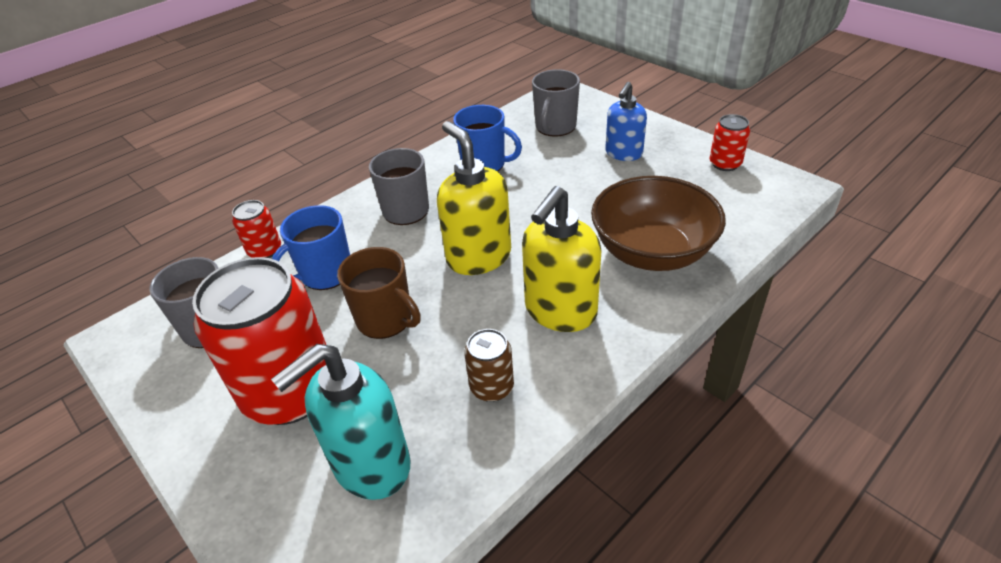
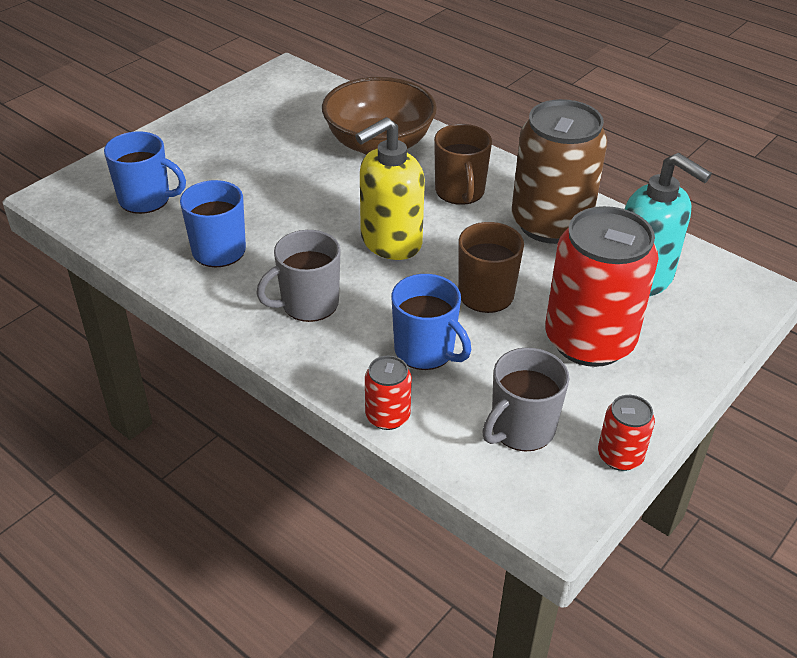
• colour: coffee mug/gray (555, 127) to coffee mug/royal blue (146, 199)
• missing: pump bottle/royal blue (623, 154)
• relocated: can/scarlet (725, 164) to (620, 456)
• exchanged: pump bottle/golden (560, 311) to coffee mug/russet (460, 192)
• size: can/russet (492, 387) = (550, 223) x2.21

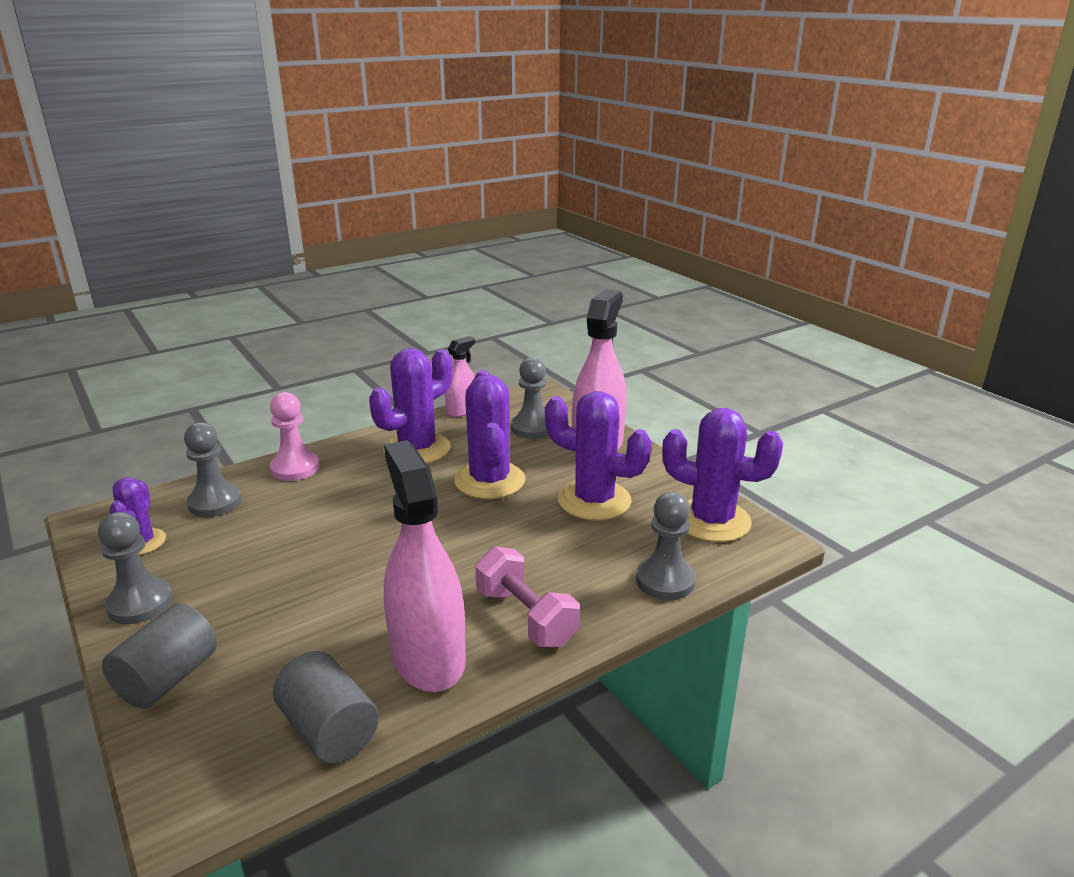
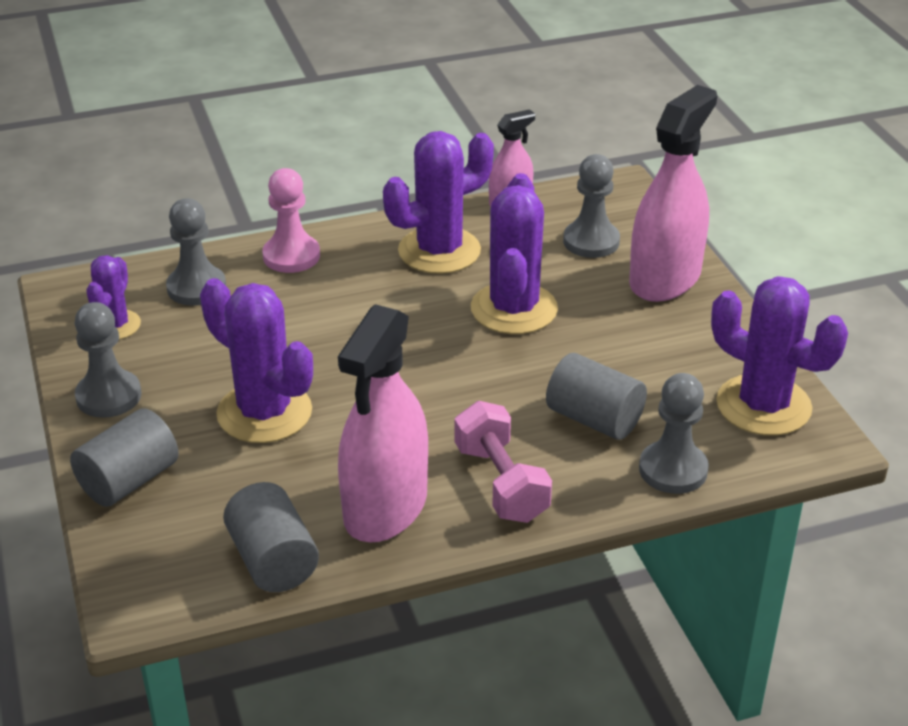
• relocated: cactus/royal purple (594, 500) to (264, 413)
• spun: spray cleaner/pink (428, 657) = (385, 507) 150 degrees counterclockwise
• appeared: cylinder shape/gray (594, 419)

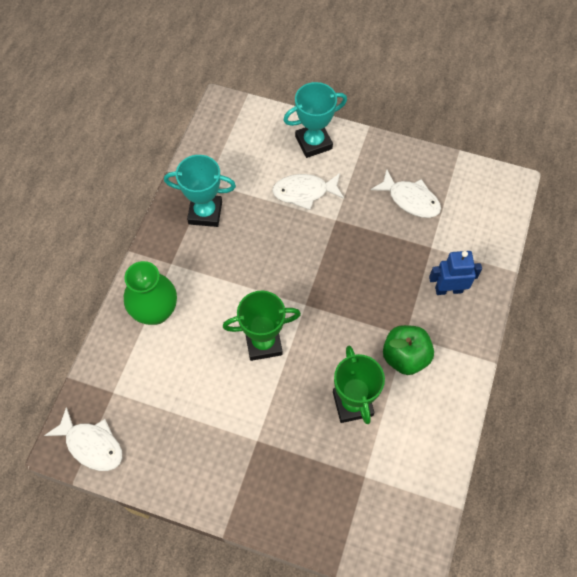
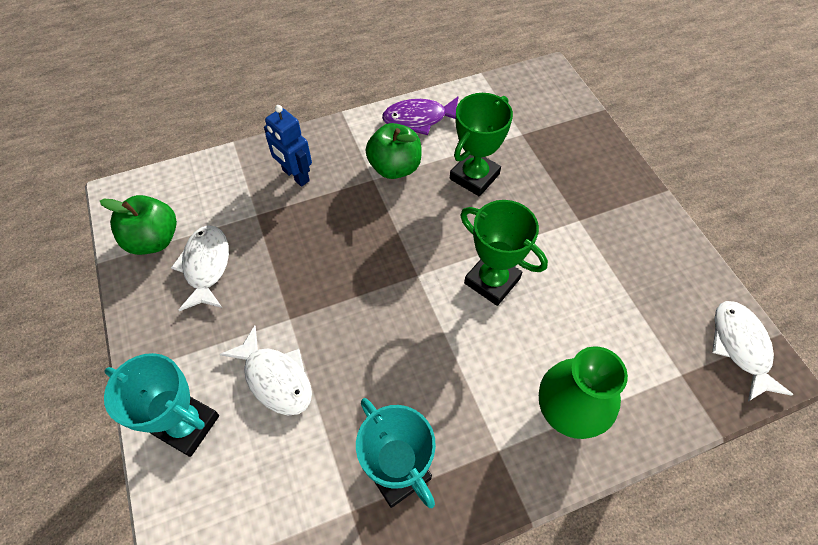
• appeared: toy fish/royal purple (419, 119)
• appeared: apple fruit/leaf-green (154, 240)

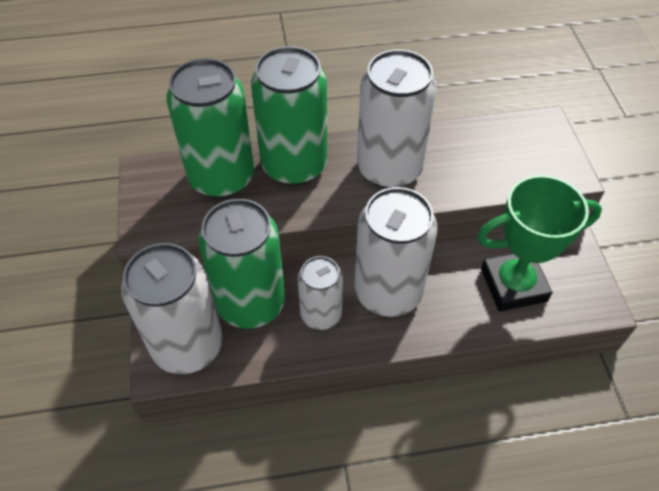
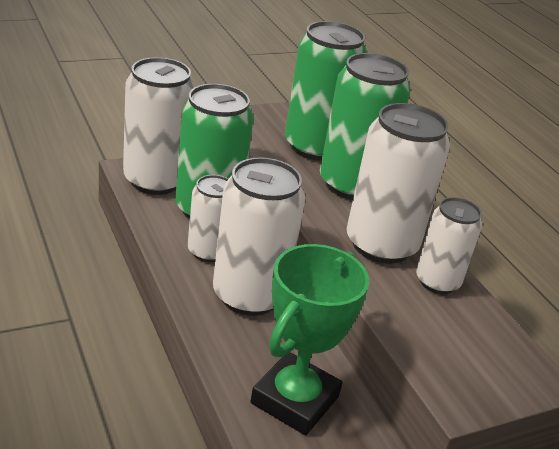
• spun: award cup/leaf-green (513, 285) = (295, 400) 60 degrees clockwise
• appeared: can/white (437, 282)

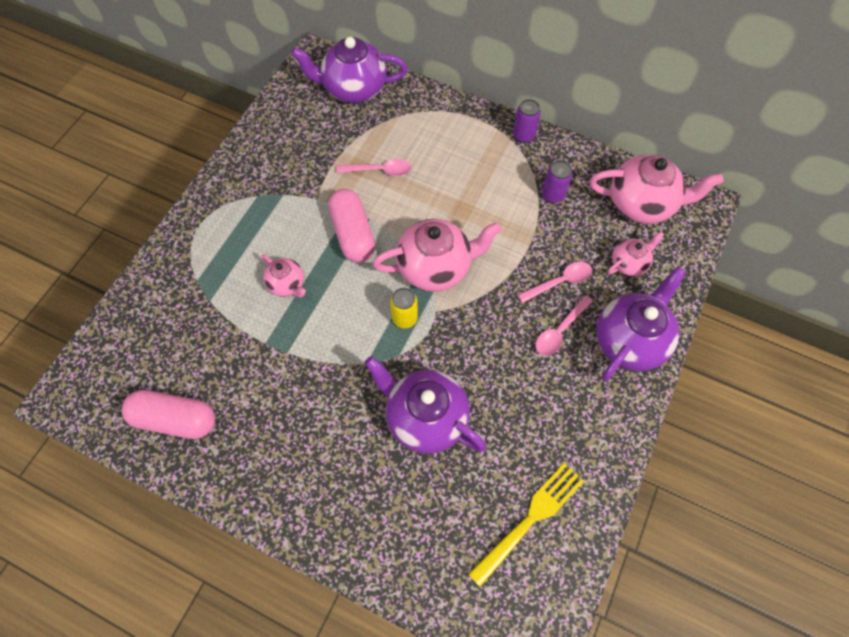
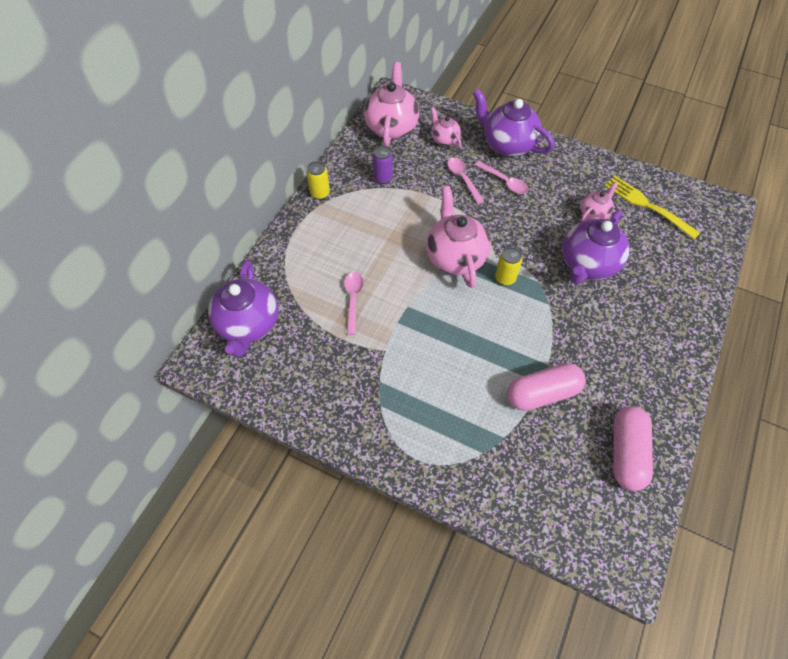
• colour: can/royal purple (523, 135) to can/golden (320, 193)
• relocated: pill shape/pink (353, 234) to (542, 393)
• relocated: teapot/pink (287, 284) to (593, 213)

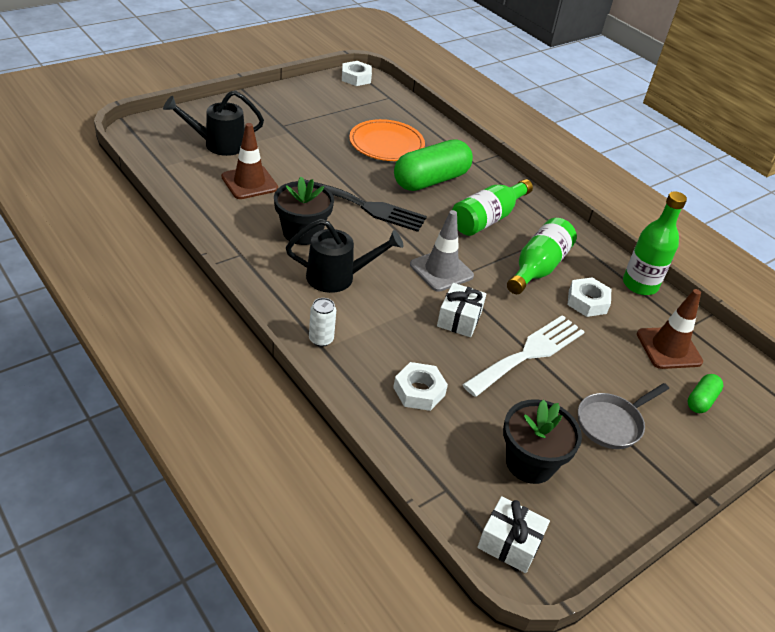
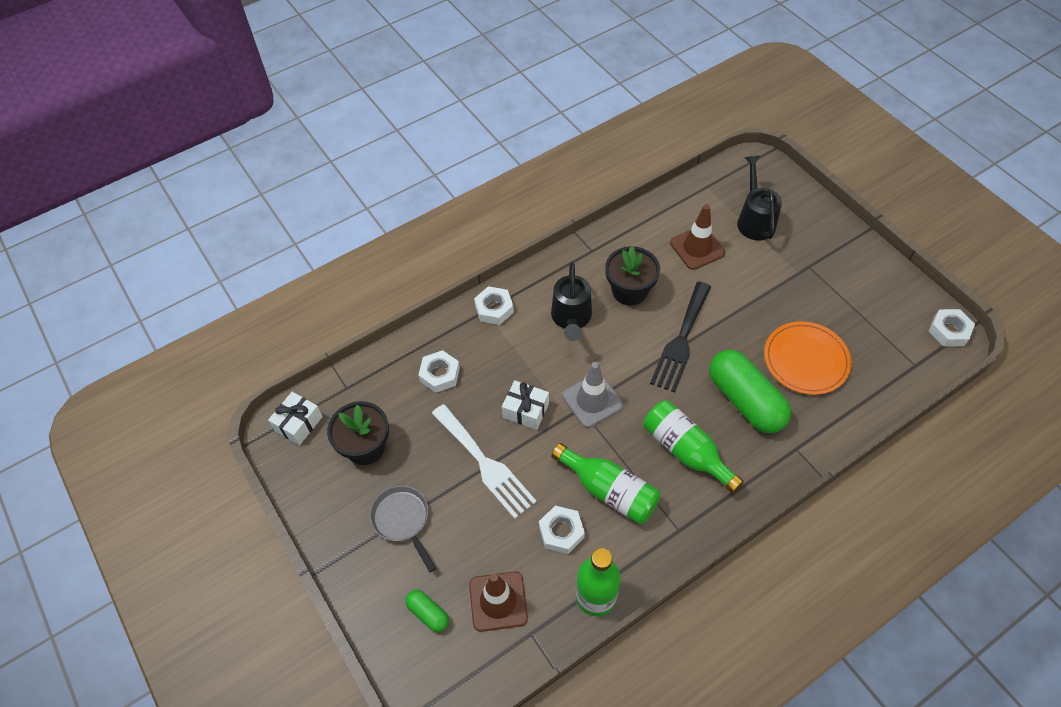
• exchanged: can/white (321, 339) to hex nut/white (494, 309)

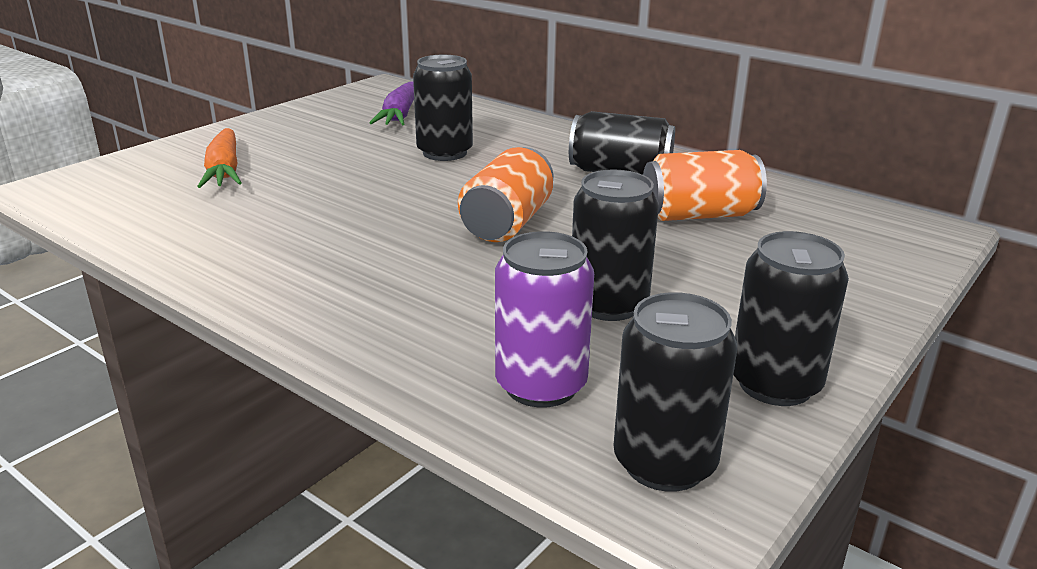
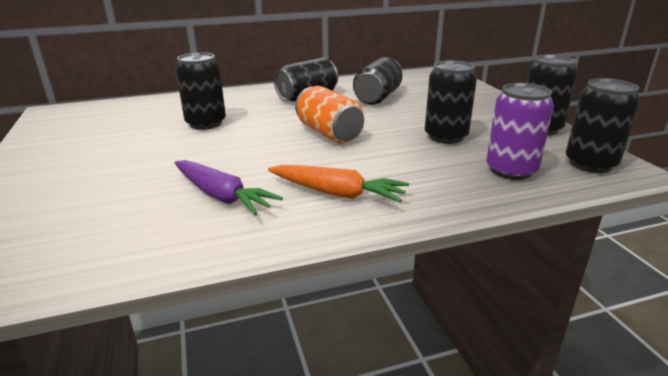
• relocated: toy carrot/royal purple (400, 115) to (221, 196)
• relocated: toy carrot/orange (224, 170) to (337, 193)
• colour: can/orange (699, 215) to can/black (378, 97)

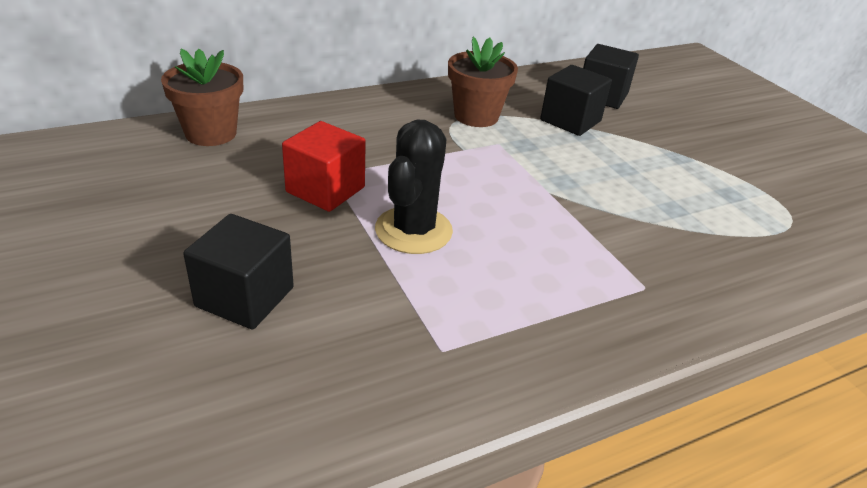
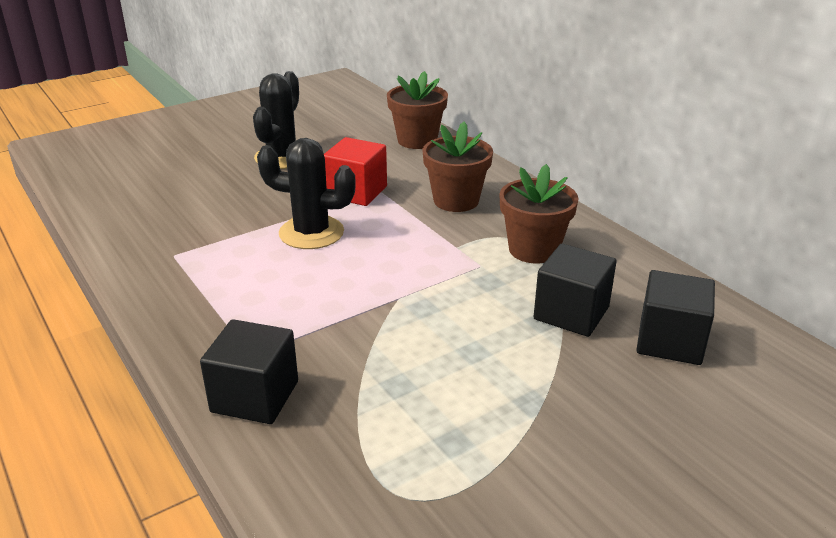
• relocated: block/black (245, 297) to (255, 396)
• appeared: cactus/black (282, 157)
• appeared: plant pot/russet (456, 200)

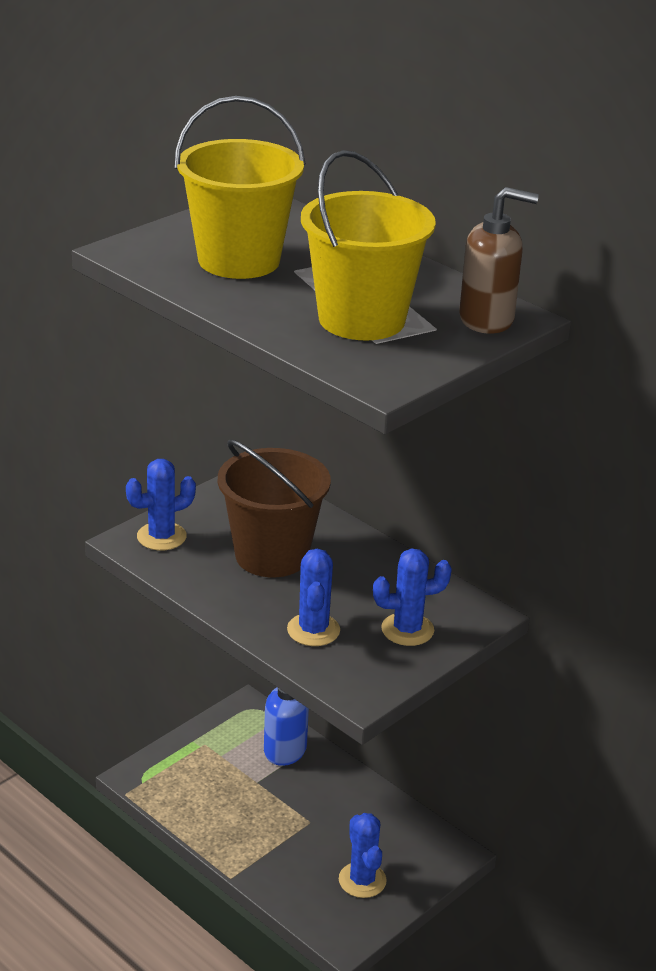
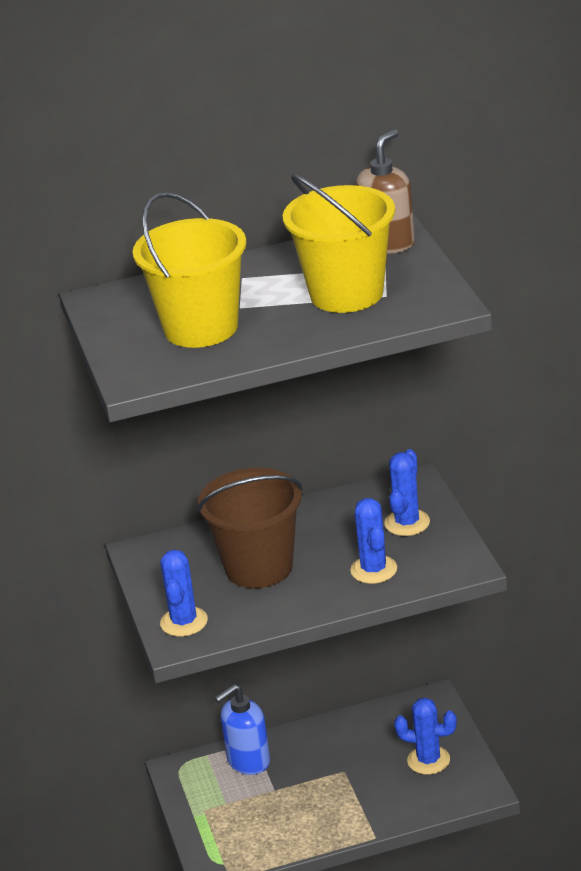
• spun: cactus/royal blue (313, 630) = (374, 570) 45 degrees clockwise

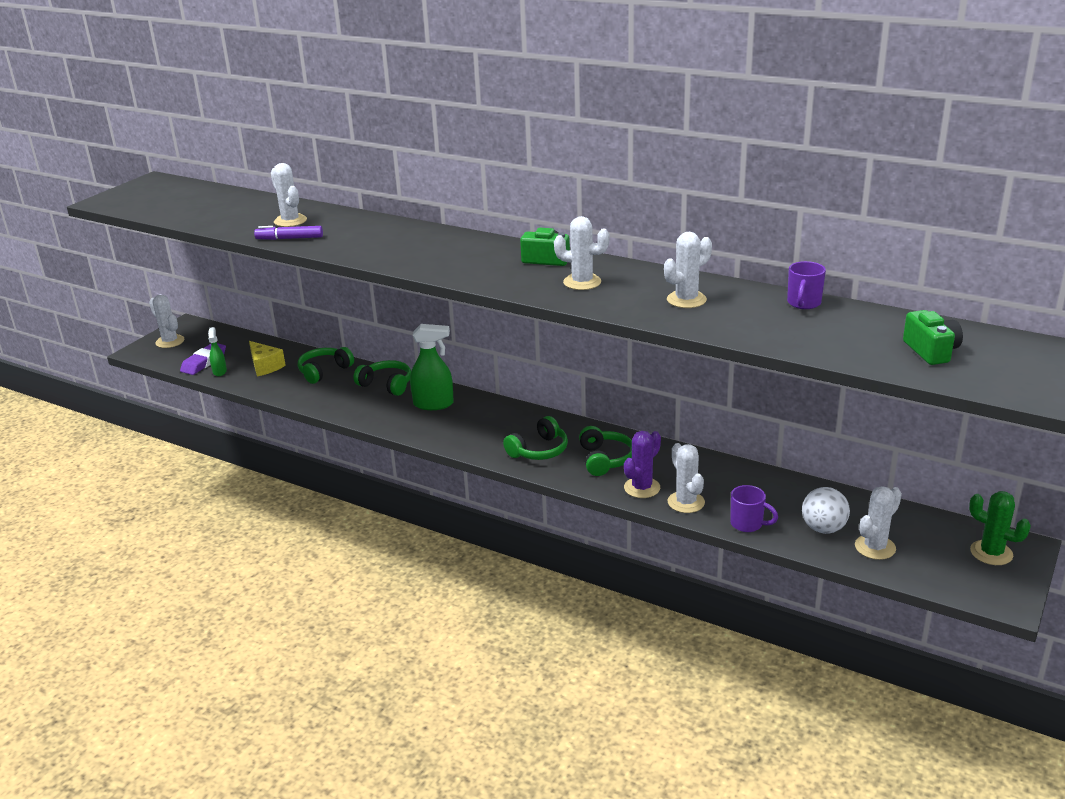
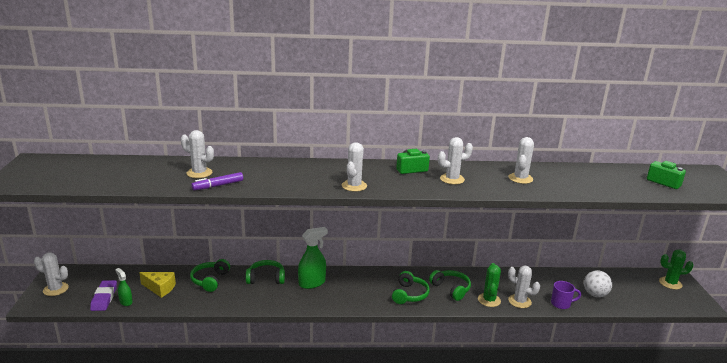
• missing: coffee mug/royal purple (803, 303)
• colour: cactus/royal purple (642, 488) to cactus/leaf-green (489, 300)
• relocated: cactus/white (875, 547) to (354, 186)

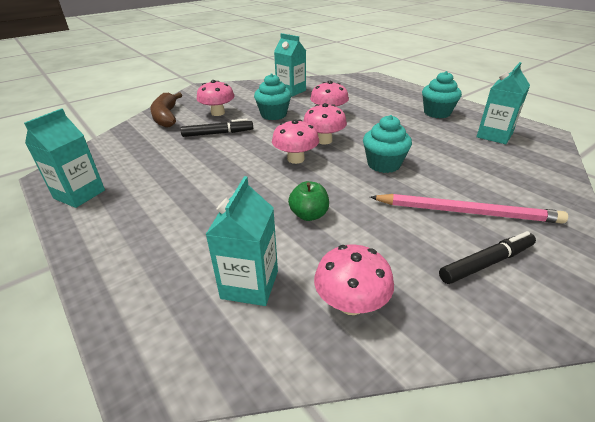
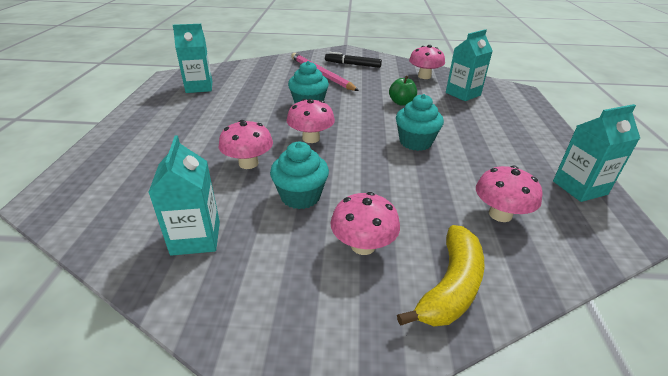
• relocated: cupcake/aqua (437, 113) to (415, 142)
• colour: banana fruit/russet (166, 117) to banana fruit/golden (450, 286)
• missing: felt pen/black (217, 133)
• relocated: toadstool/pink (295, 159) to (500, 214)

